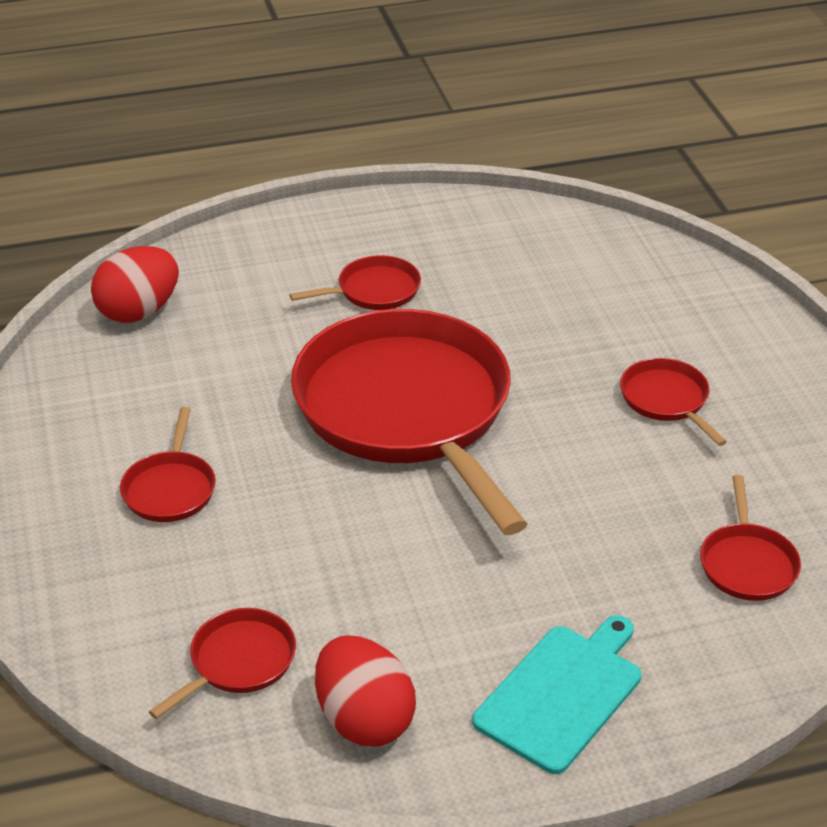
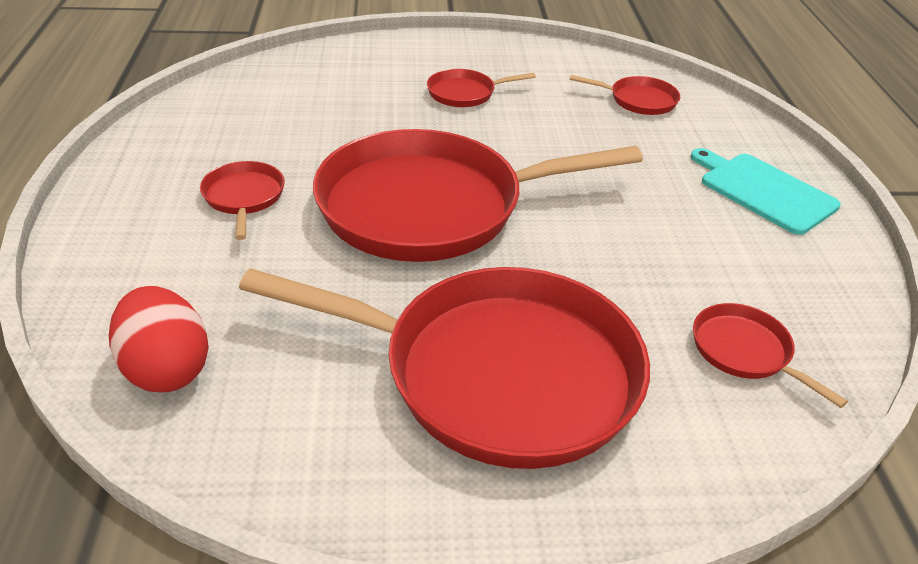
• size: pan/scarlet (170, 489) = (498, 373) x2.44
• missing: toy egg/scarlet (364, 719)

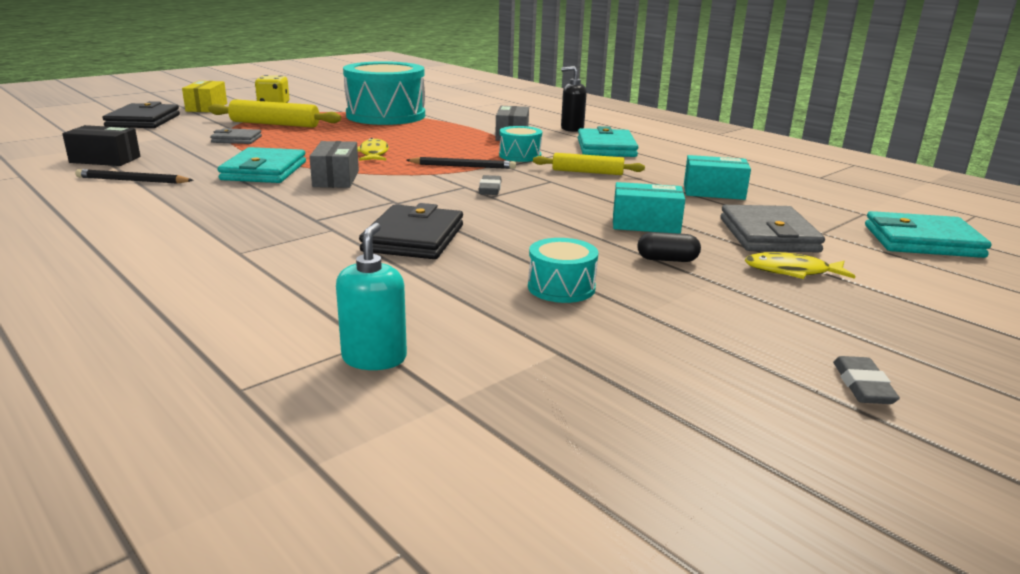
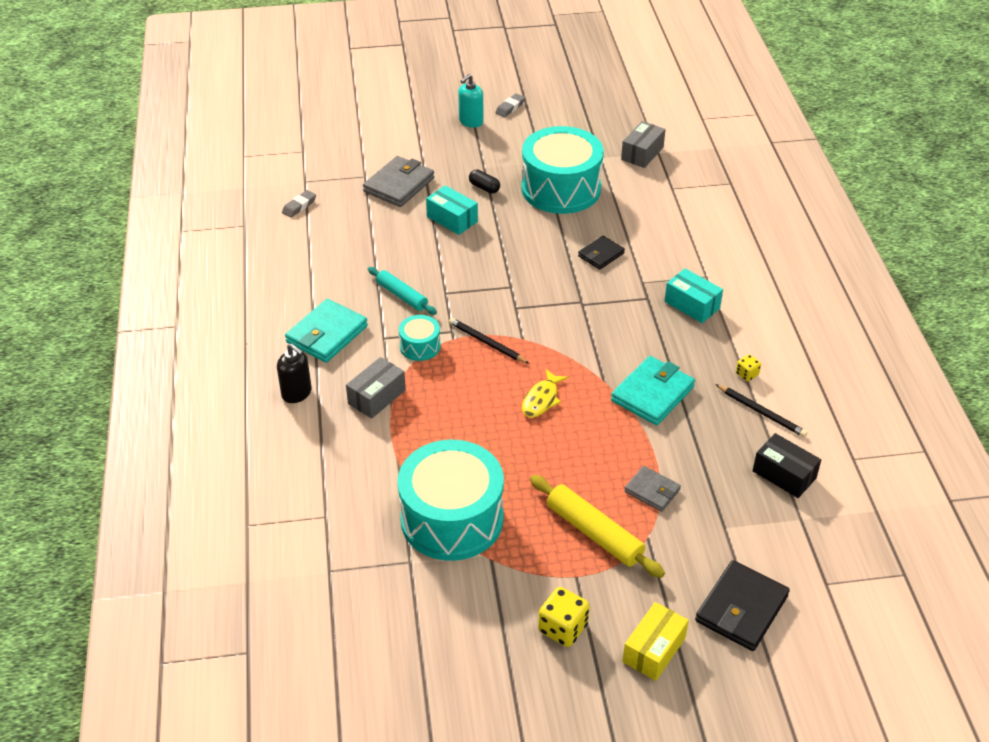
• relocated: package/gray (336, 179) to (642, 153)
• colour: rolling pin/golden (587, 172) to rolling pin/aqua (402, 296)
• relocated: package/aqua (713, 192) to (692, 305)
• relocated: gum eraser/gray (490, 189) to (299, 206)
• size: billfold/black (413, 238) = (601, 255) x0.60
• missing: billfold/aqua (922, 241)
• relocated: pump bottle/aqua (374, 358) to (471, 121)
• size: toy drum/aqua (561, 287) = (561, 189) x2.22
• missing: toy fish/golden (792, 271)
• appeared: dice/golden (747, 374)

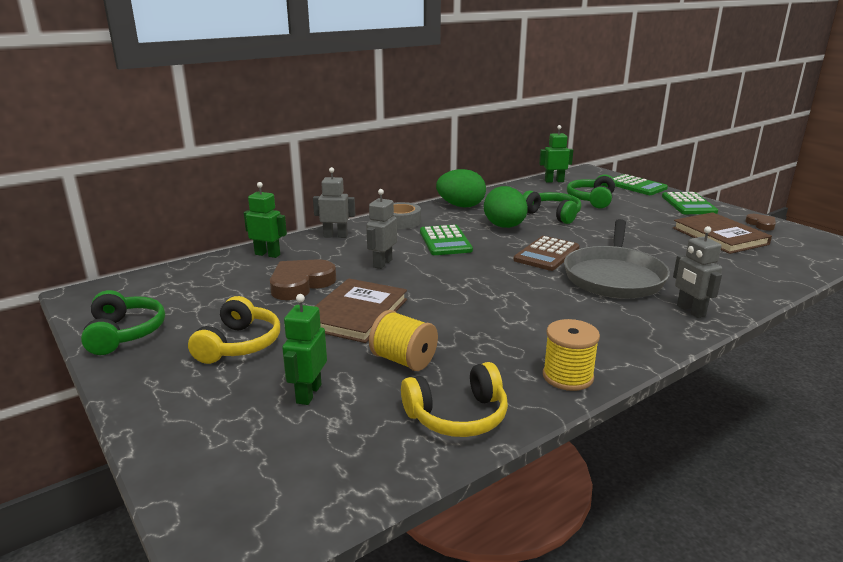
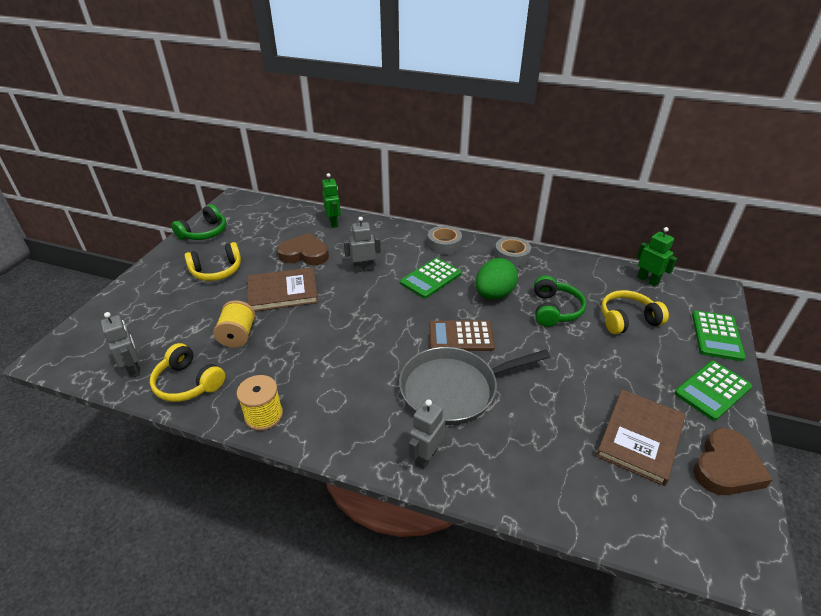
• relocated: robot figure/gray (335, 236) to (133, 368)
• exchanged: toy egg/leaf-green (461, 206) to sticky tape/gray (511, 256)
• colour: headphones/leaf-green (592, 200) to headphones/golden (627, 320)
• size: heart shape/russet (761, 224) = (726, 467) x1.86
• missing: robot figure/leaf-green (308, 394)

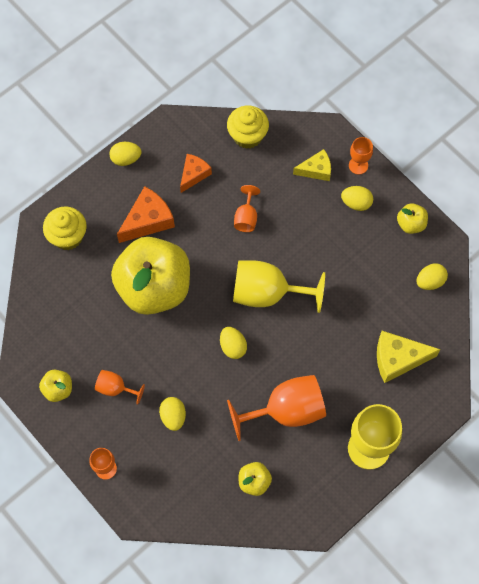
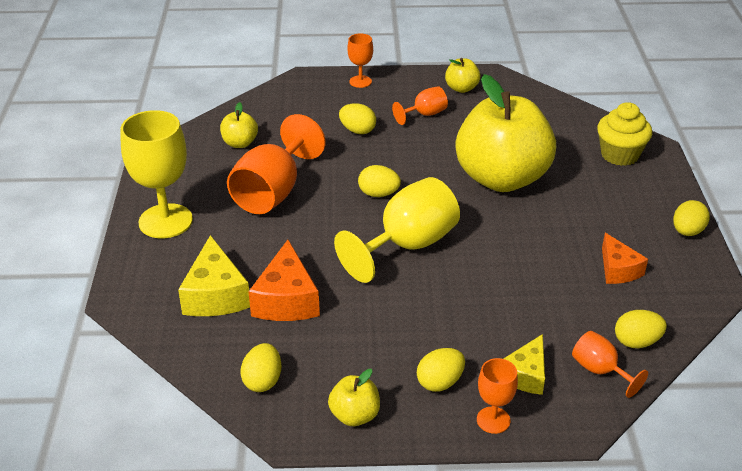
• exchanged: cupcake/golden (247, 136) to toy egg/golden (636, 342)
• relocated: wine glass/orange (246, 217) to (600, 371)
• relocated: piece of cheese/orange (148, 220) to (286, 300)
• spun: piece of cheese/golden (398, 359) = (215, 295) 135 degrees clockwise

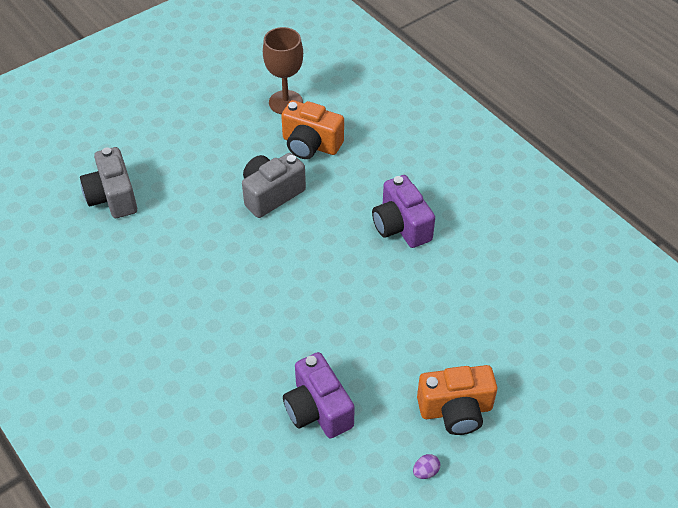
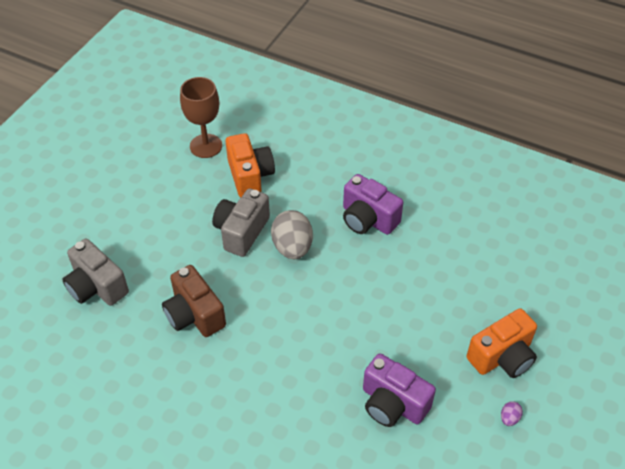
• spun: camera/orange (310, 144) = (250, 176) 105 degrees counterclockwise
• appeared: toy egg/gray (292, 247)
• appeared: camera/russet (194, 314)

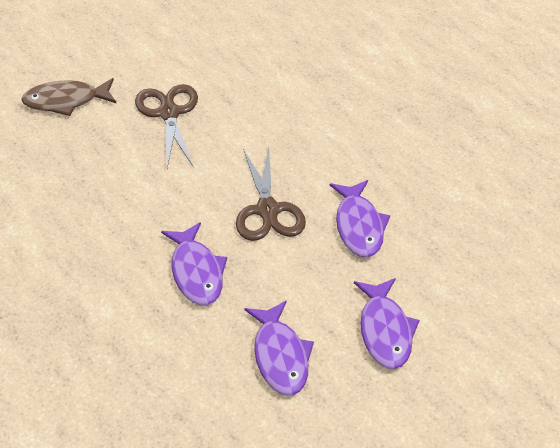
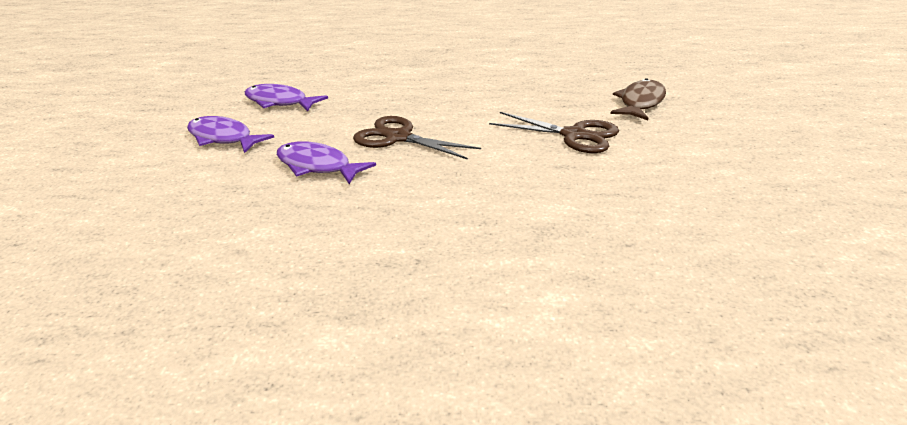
• missing: toy fish/royal purple (196, 272)

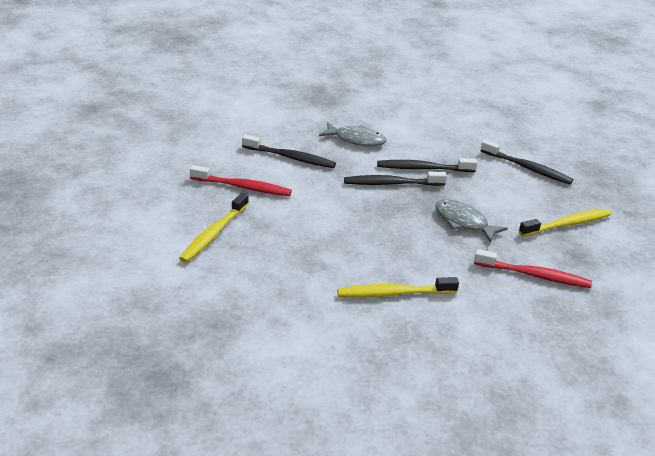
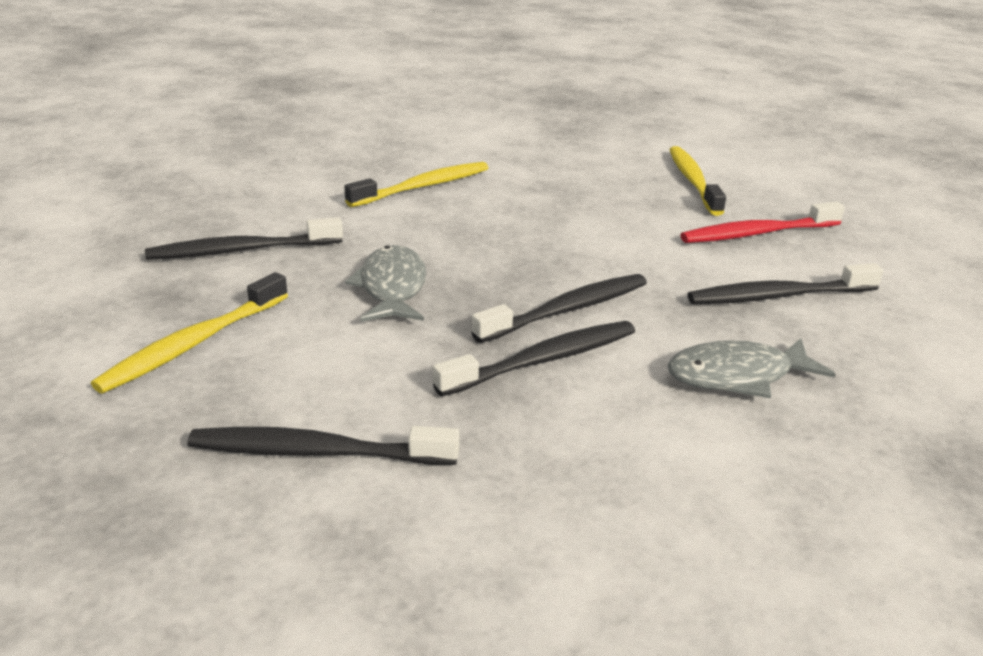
• spun: toy fish/gray (463, 222) = (392, 288) 105 degrees counterclockwise
• colour: tooth brush/scarlet (534, 275) to tooth brush/black (241, 250)

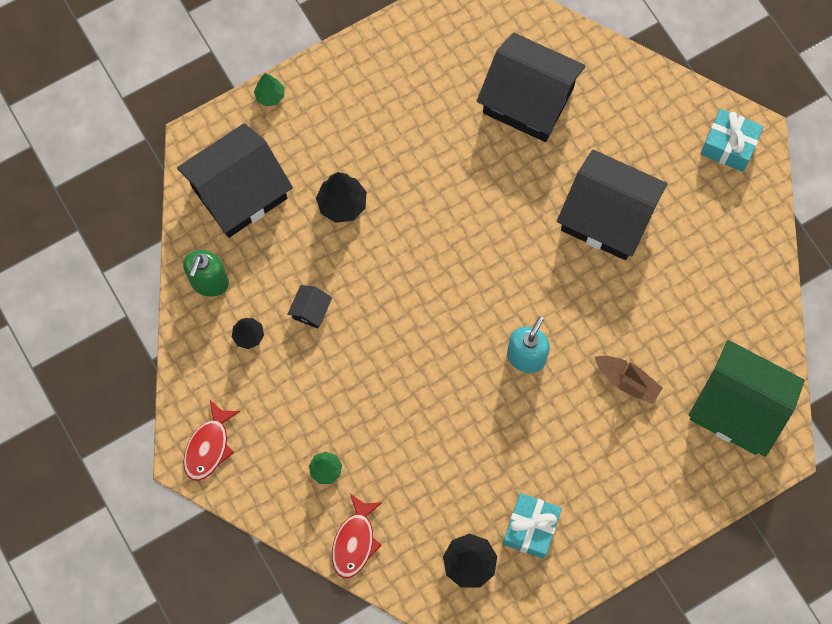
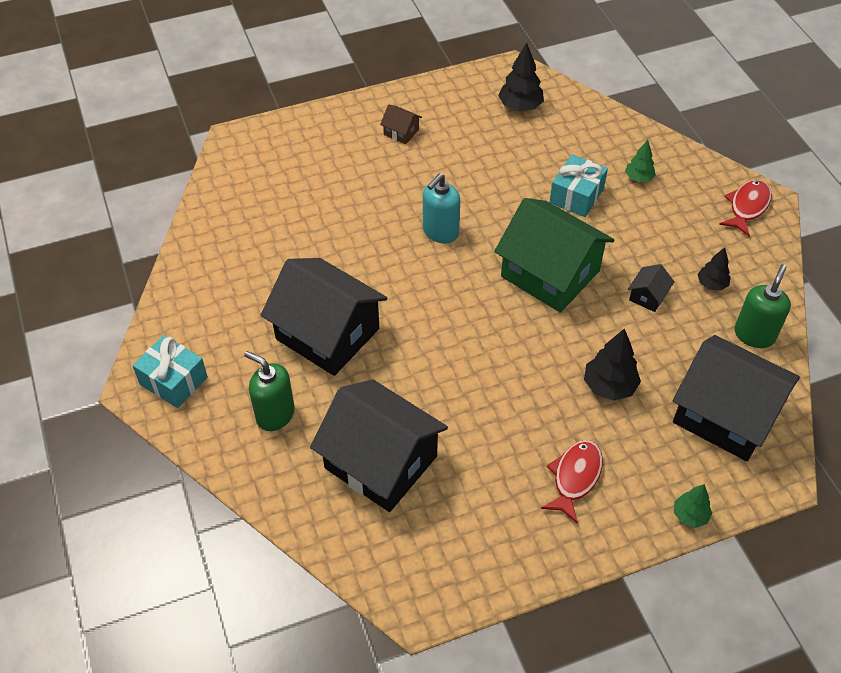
• spun: toy house/black (239, 192) = (725, 415) 60 degrees clockwise
• relocated: toy house/leaf-green (737, 407) to (550, 274)
• missing: sailboat/russet (627, 381)
• relocated: present/aqua (530, 528) to (576, 196)
• relocated: toy fish/scarlet (355, 541) to (575, 477)
• appeared: toy house/russet (401, 132)
• appeared: pump bottle/leaf-green (275, 414)

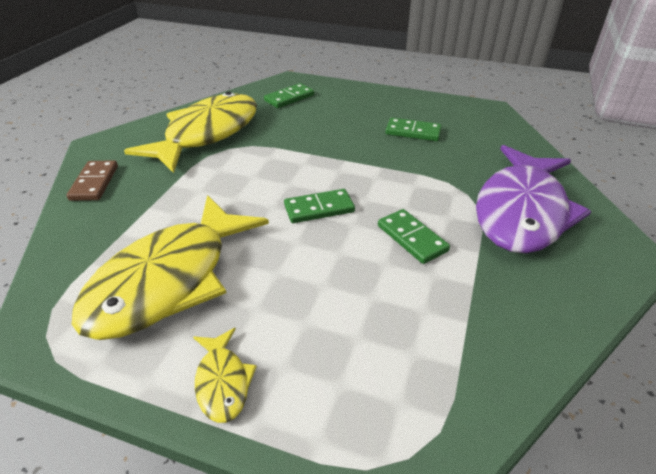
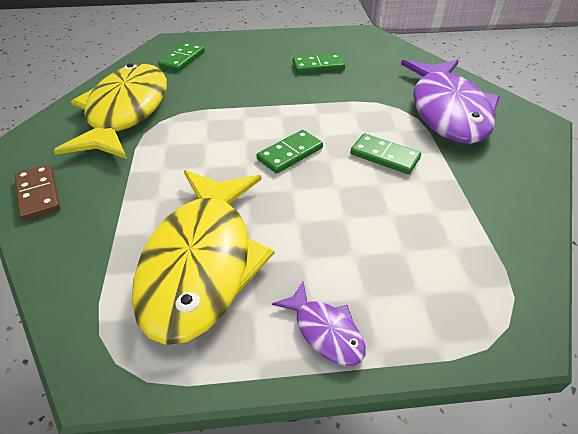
• colour: toy fish/golden (222, 382) to toy fish/royal purple (325, 331)

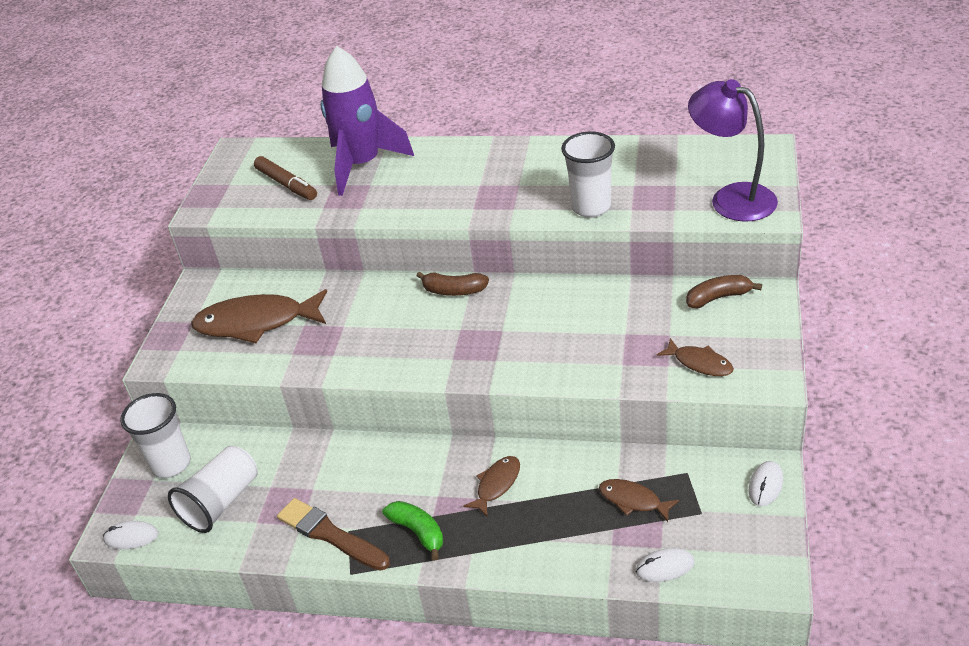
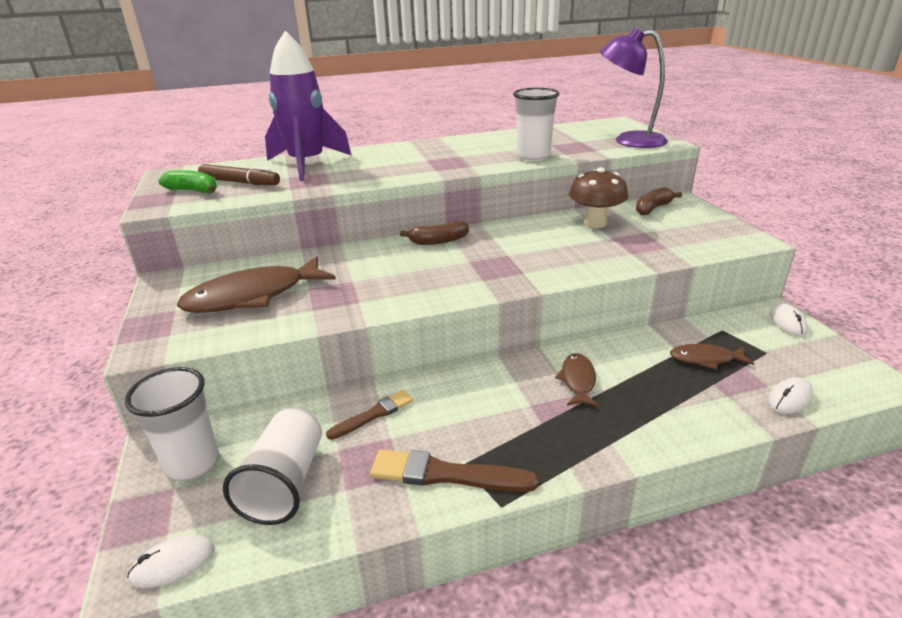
• missing: toy fish/russet (699, 363)
• relocated: banana fruit/leaf-green (418, 532) to (193, 191)
• appeared: toadstool/russet (595, 223)
• appeared: paint brush/russet (373, 414)

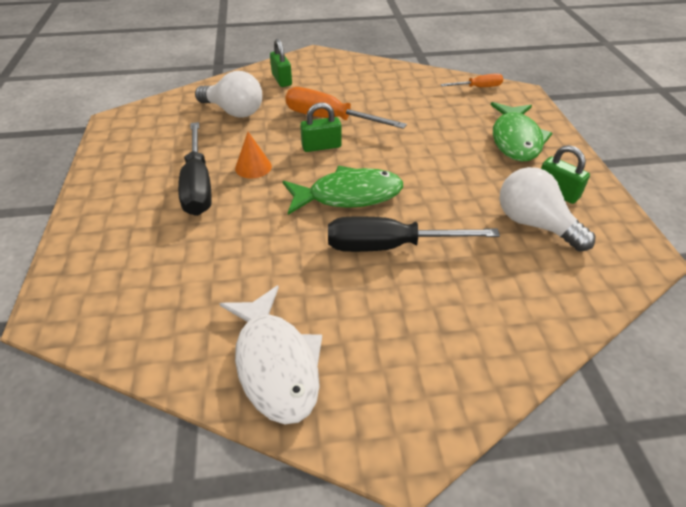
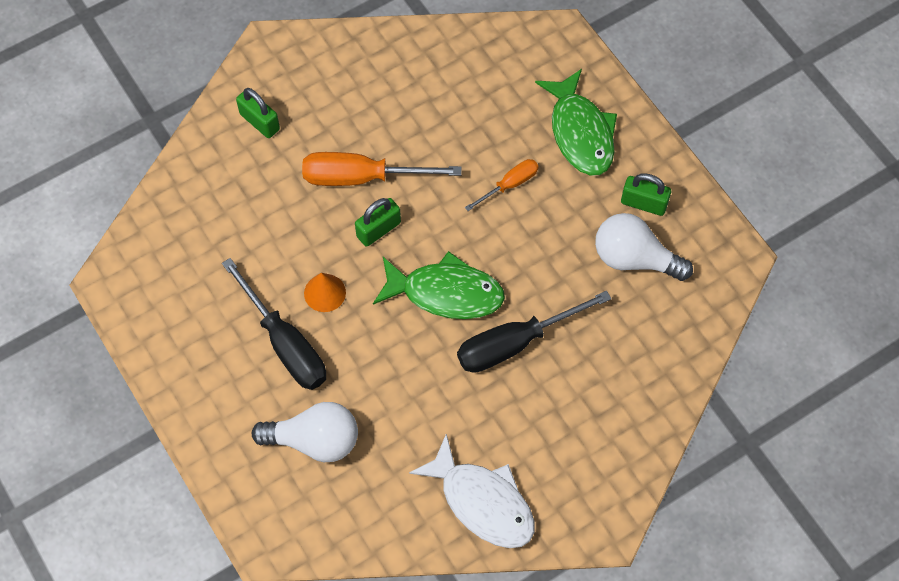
• relocated: bulb/white (234, 111) to (314, 440)
• relocated: hand screwdriver/orange (478, 87) to (509, 185)
• spun: toy fish/leaf-green (348, 195) = (446, 293) 45 degrees clockwise

